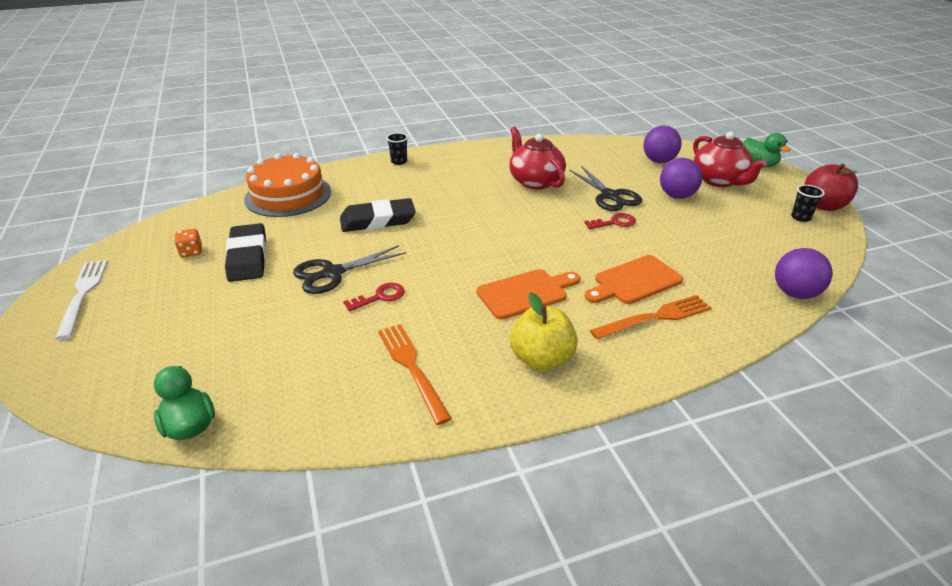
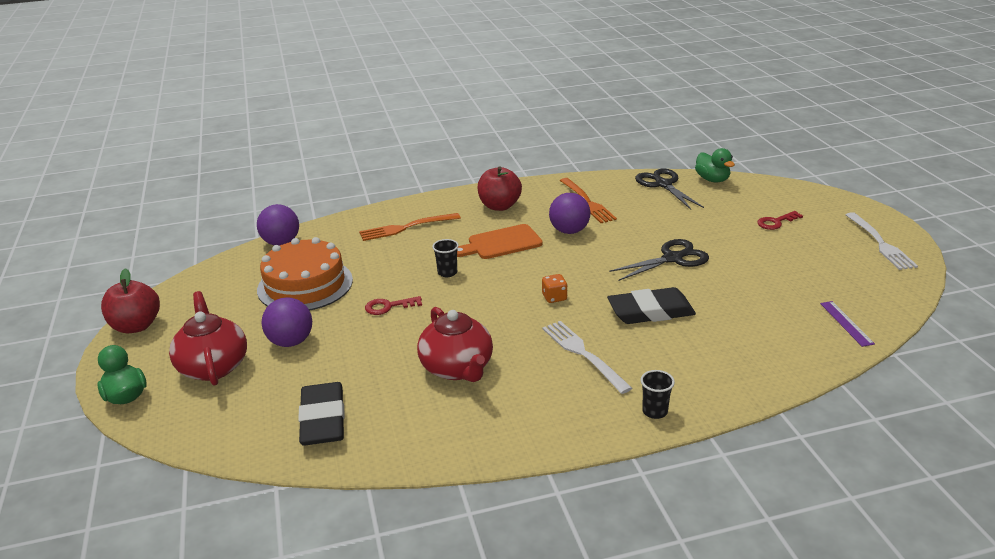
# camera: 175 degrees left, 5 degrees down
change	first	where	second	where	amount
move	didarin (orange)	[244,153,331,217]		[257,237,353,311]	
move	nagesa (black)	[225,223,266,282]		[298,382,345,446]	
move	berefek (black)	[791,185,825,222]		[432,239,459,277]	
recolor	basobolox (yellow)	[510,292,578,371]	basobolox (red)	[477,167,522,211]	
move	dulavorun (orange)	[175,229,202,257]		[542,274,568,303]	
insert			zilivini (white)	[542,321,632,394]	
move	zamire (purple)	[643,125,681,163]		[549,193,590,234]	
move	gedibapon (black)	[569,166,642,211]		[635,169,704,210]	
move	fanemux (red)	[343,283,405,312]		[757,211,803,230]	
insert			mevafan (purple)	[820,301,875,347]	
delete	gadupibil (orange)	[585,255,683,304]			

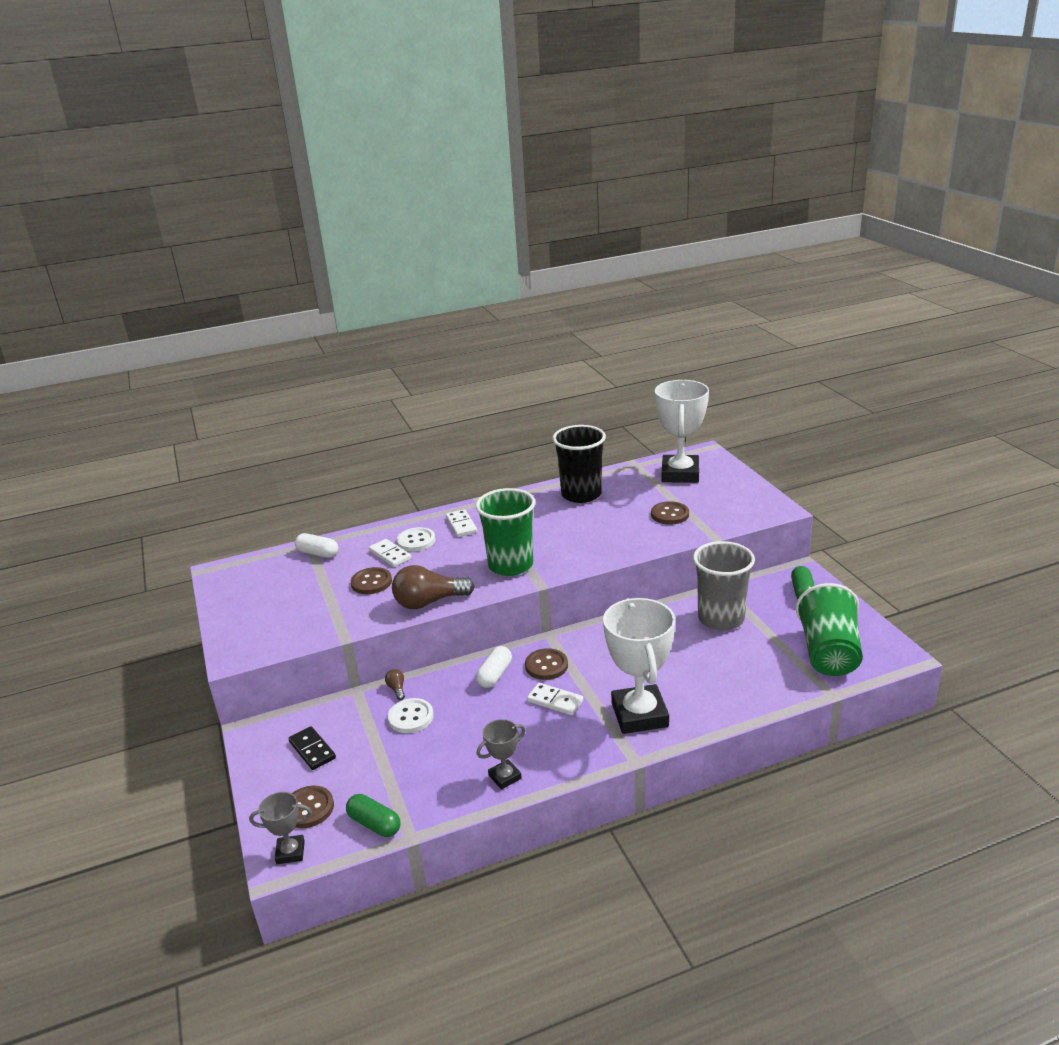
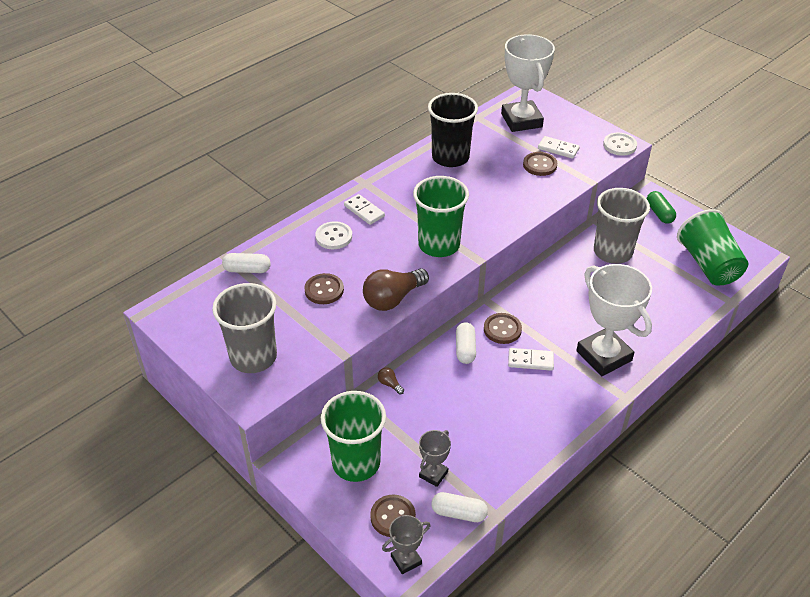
# camera: 25 degrees left, 15 degrees up
change	first	where	second	where	amount
insert			berefek (grey)	[212,283,277,373]	
replace	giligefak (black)	[288,726,336,770]	berefek (green)	[321,391,386,482]	
move	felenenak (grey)	[477,719,526,789]		[419,430,451,487]	
recolor	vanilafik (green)	[346,794,401,837]	vanilafik (white)	[431,492,488,522]	
move	giligefak (white)	[369,539,411,567]		[538,136,580,159]	
move	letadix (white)	[388,698,434,733]		[603,133,637,156]	

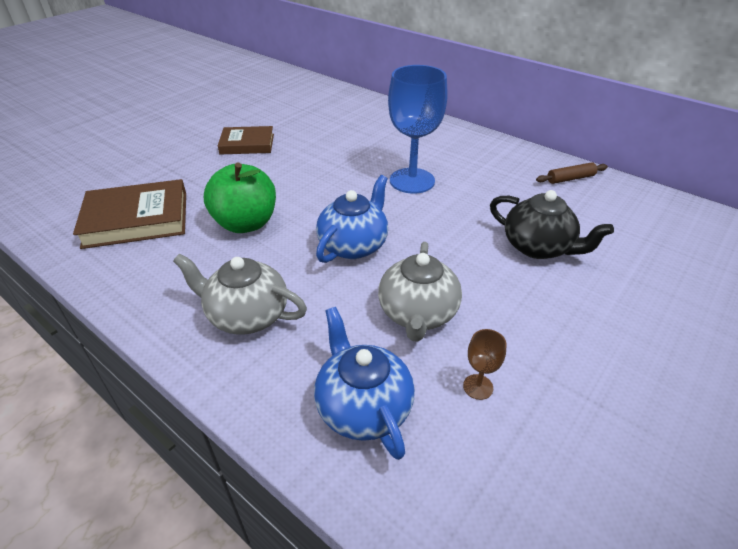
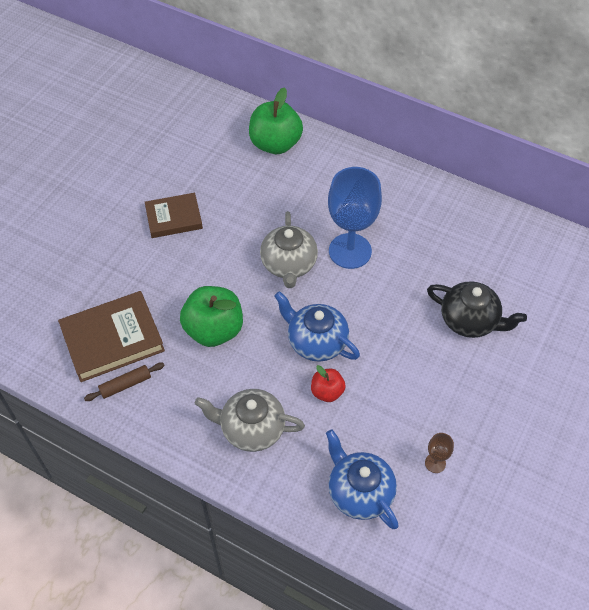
# camera: 10 degrees left, 15 degrees up
change	first	where	second	where	amount
move	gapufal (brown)	[536,162,608,184]		[84,363,165,401]	
insert			basobolox (green)	[249,87,303,154]	
move	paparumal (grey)	[378,242,462,342]		[260,211,318,288]	
rotate	paparumal (blue)	[316,175,388,263]		[274,291,360,362]	75 degrees counterclockwise
insert			basobolox (red)	[311,365,346,402]	

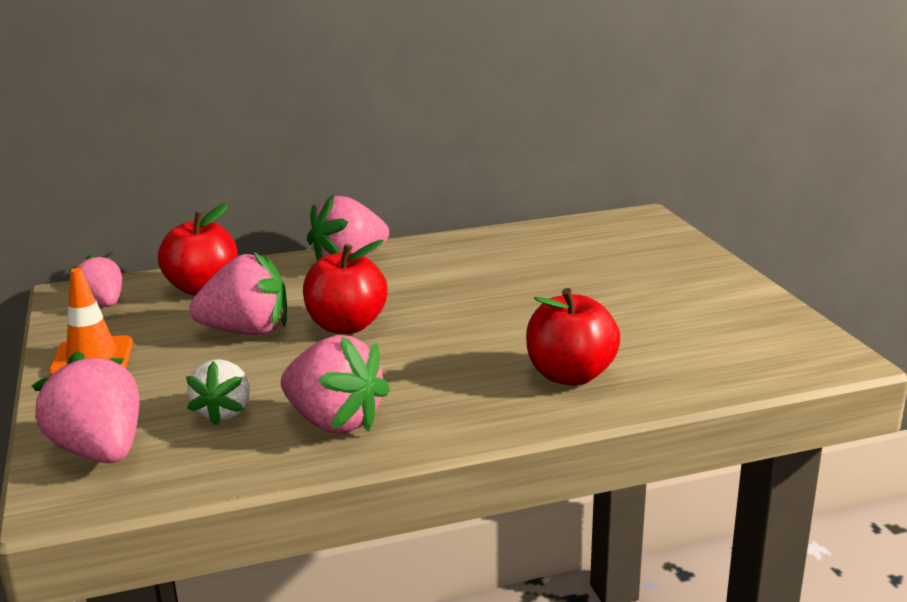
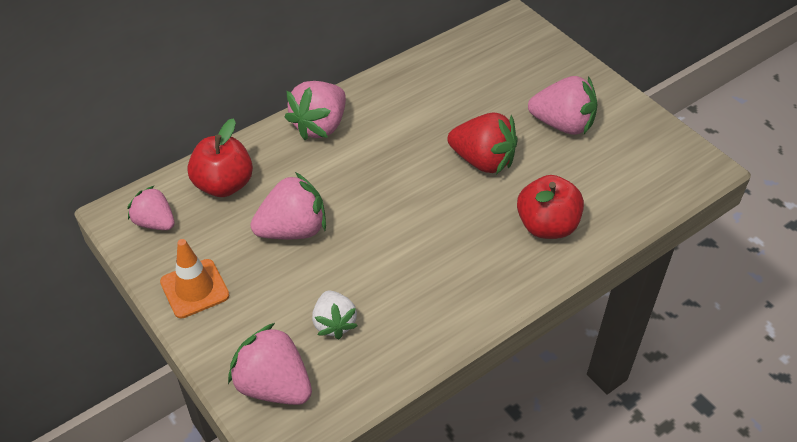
# camera: 20 degrees left, 25 degrees up
change	first	where	second	where	amount
insert			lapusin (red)	[447,112,518,174]	
move	lapusin (pink)	[281,335,390,433]		[528,76,598,135]	
delete	basobolox (red)	[303,240,388,334]			

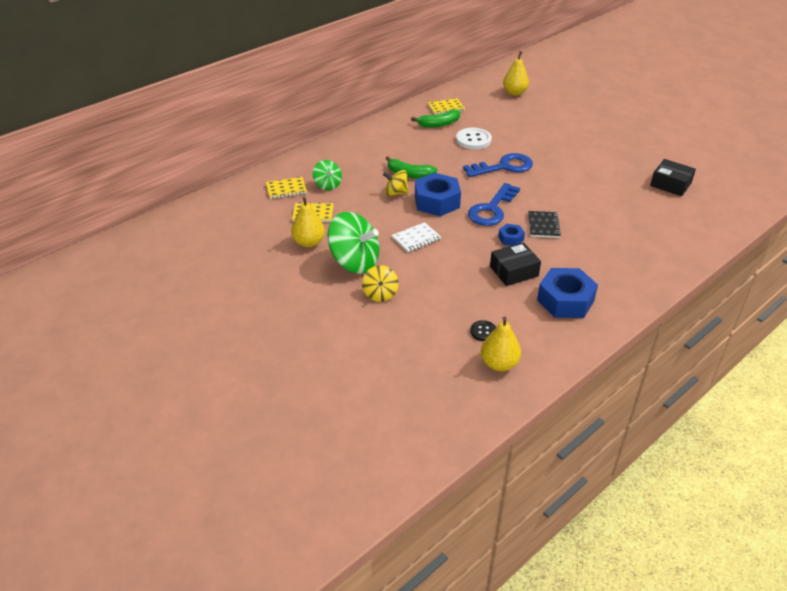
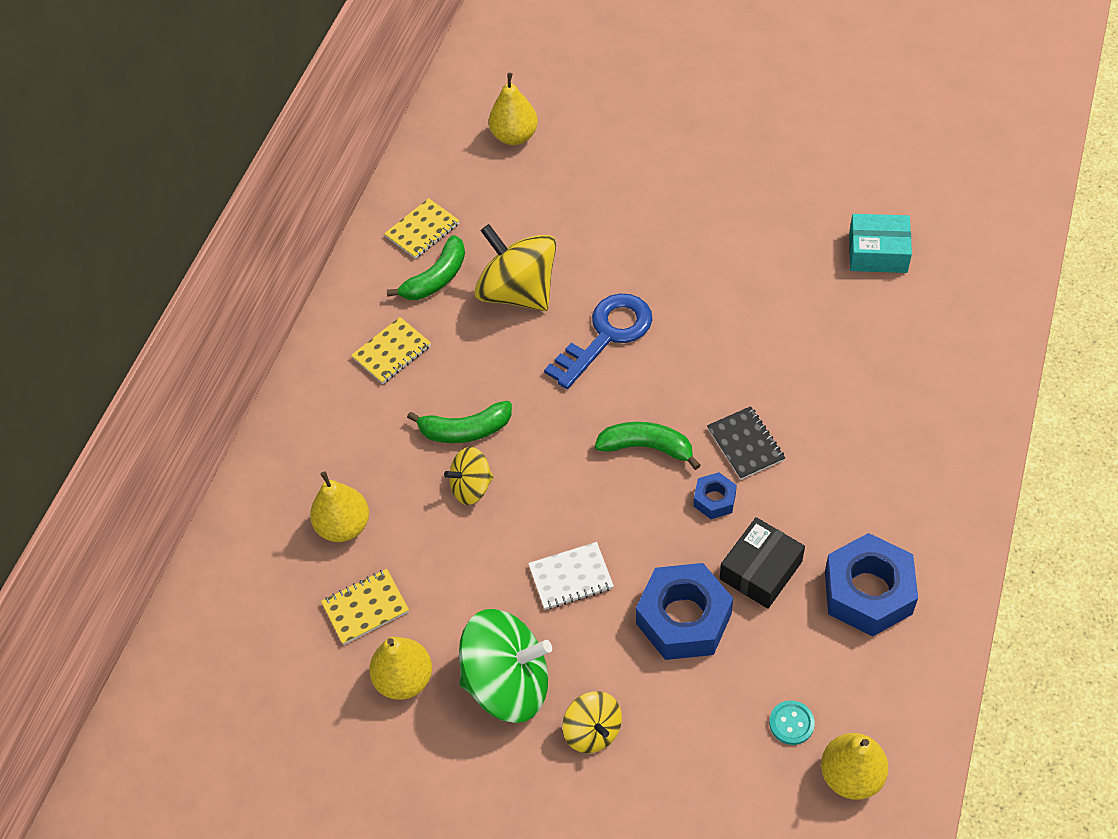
# camera: 25 degrees left, 15 degrees up
change	first	where	second	where	amount
replace	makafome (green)	[313,160,342,190]	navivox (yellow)	[310,471,369,542]	
move	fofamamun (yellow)	[266,177,307,199]		[351,317,431,384]	
replace	letadix (white)	[456,128,492,150]	makafome (yellow)	[474,224,556,311]	
rotate	fofamamun (white)	[392,222,441,252]		[528,542,614,610]	45 degrees clockwise
replace	fanemux (blue)	[468,183,520,226]	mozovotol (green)	[595,422,701,470]	
move	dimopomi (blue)	[415,173,461,216]		[636,563,733,660]	
recolor	letadix (black)	[470,320,496,341]	letadix (turquoise)	[769,700,815,745]	
recolor	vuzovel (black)	[650,159,696,196]	vuzovel (turquoise)	[849,214,912,273]	

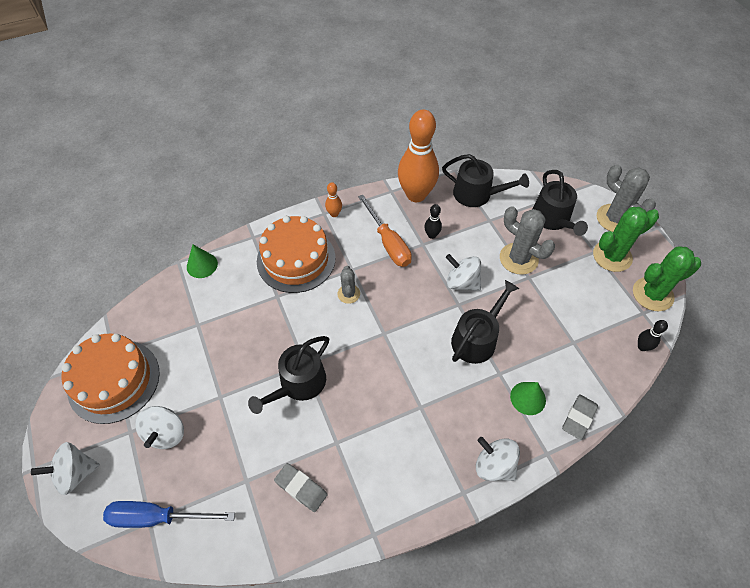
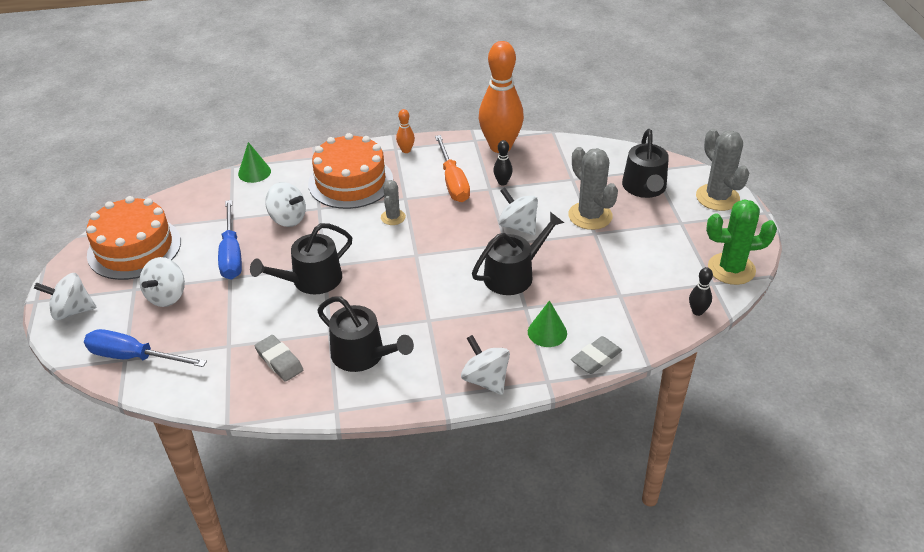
# camera: 15 degrees right, 15 degrees down
change	first	where	second	where	amount
insert			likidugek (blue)	[218,200,242,280]	
insert			makafome (white)	[265,182,306,227]	
move	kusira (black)	[442,154,529,207]		[317,297,414,372]	
delete	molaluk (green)	[593,207,659,272]			

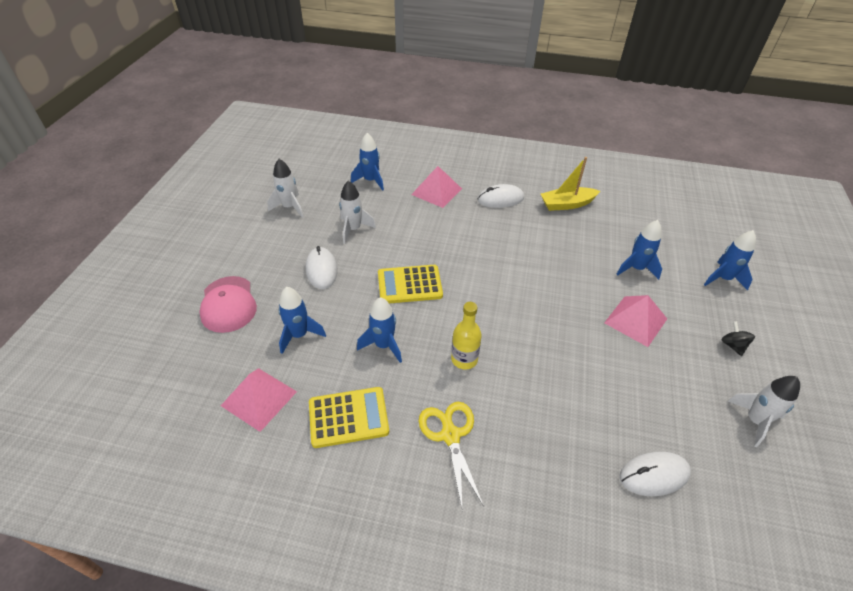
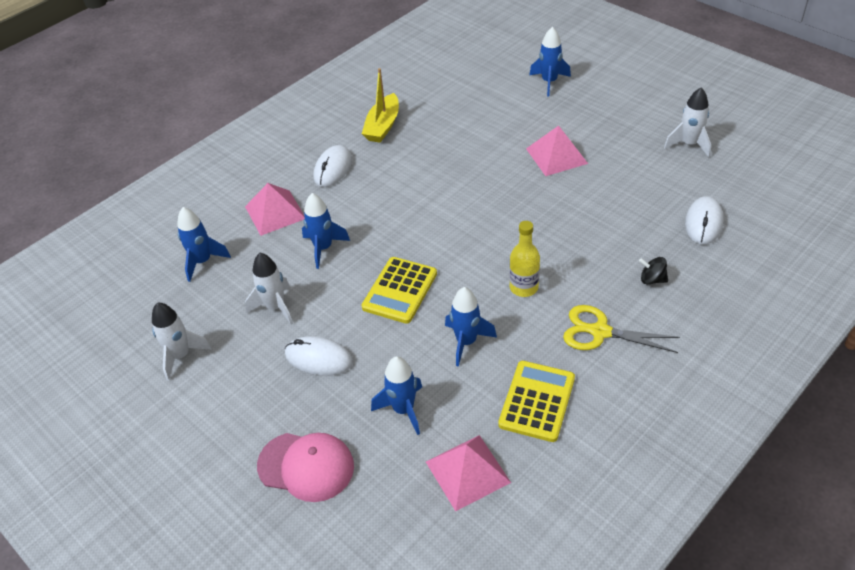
# camera: 55 degrees left, 0 degrees up
change	first	where	second	where	amount
move	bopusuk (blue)	[616,220,662,280]		[302,193,350,269]	
move	makafome (black)	[722,321,755,356]		[639,257,668,284]	

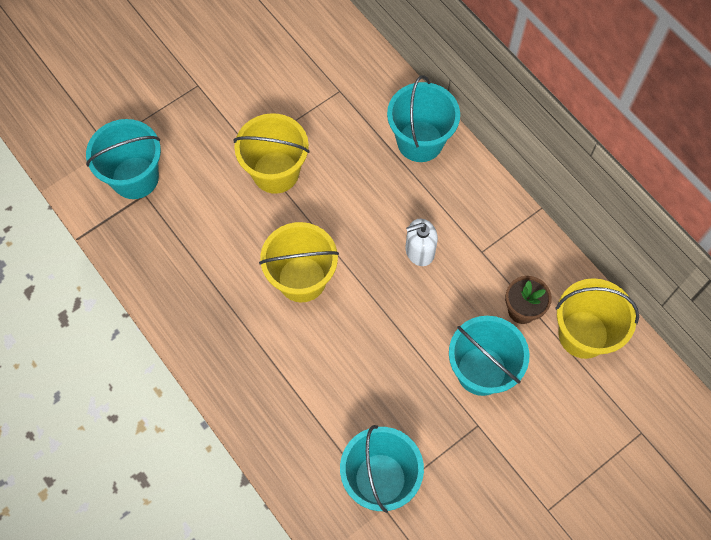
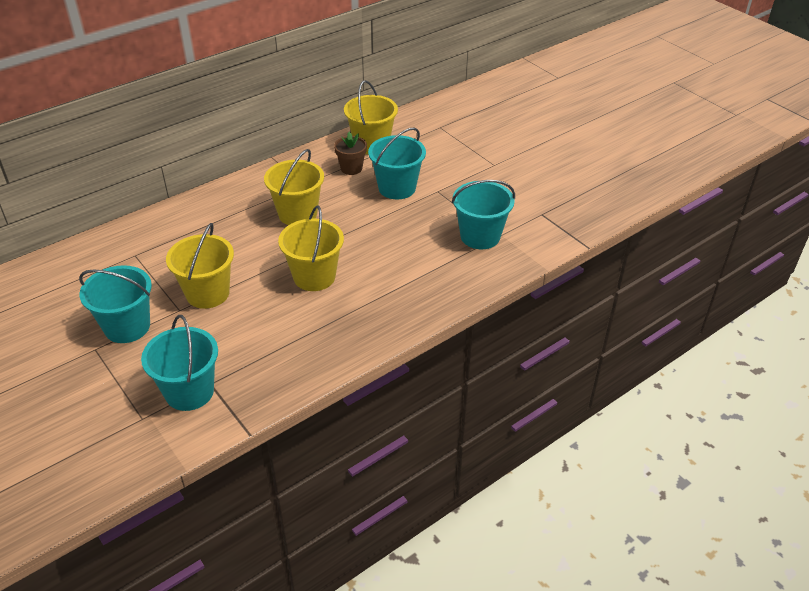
# camera: 90 degrees left, 25 degrees down
change	first	where	second	where	amount
move	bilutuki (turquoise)	[387,75,460,162]		[79,265,152,343]	
replace	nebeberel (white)	[405,219,438,266]	bilutuki (yellow)	[264,149,324,225]	

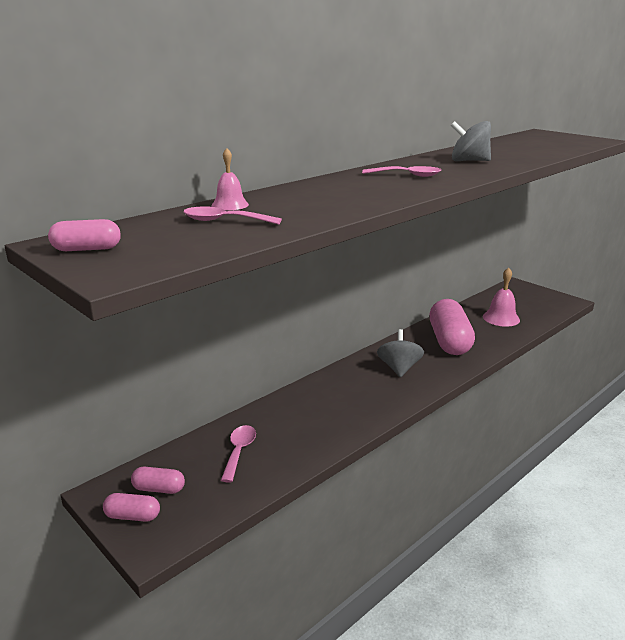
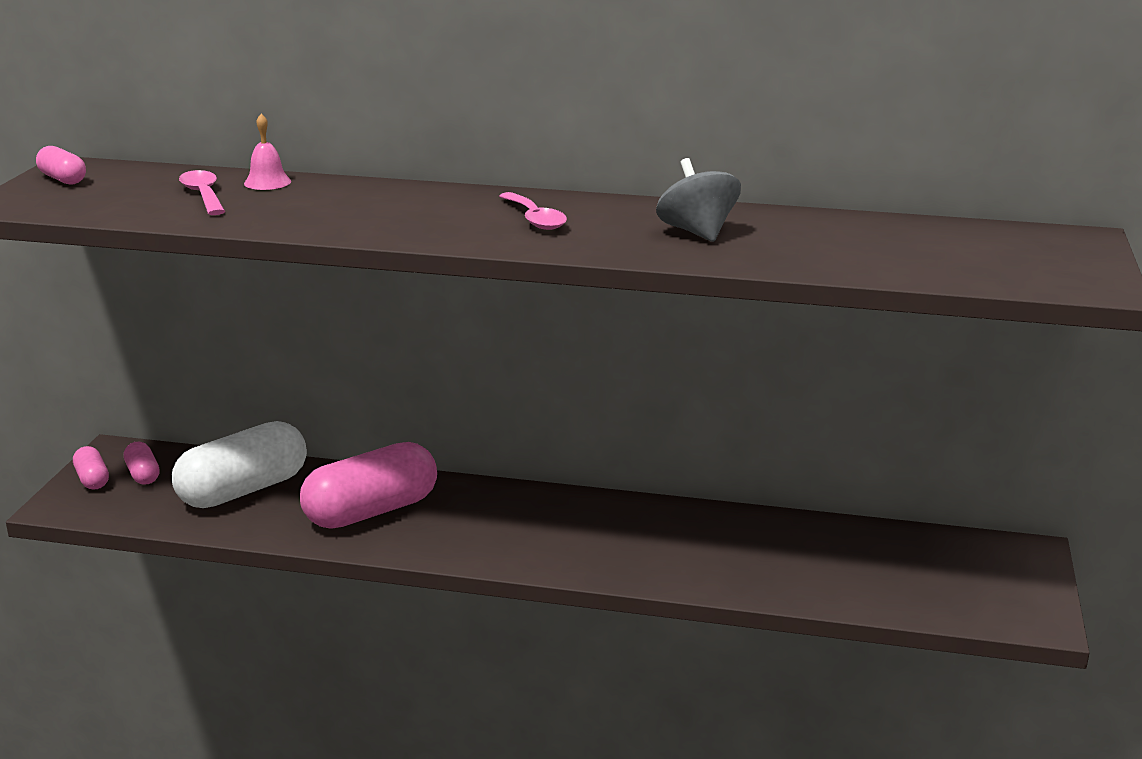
# camera: 55 degrees right, 0 degrees up
change	first	where	second	where	amount
replace	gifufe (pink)	[221,425,256,483]	vanilafik (white)	[172,421,307,508]	
move	vanilafik (pink)	[430,299,475,355]		[300,442,437,528]	
delete	makafome (grey)	[377,329,424,377]			
delete	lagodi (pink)	[483,268,520,327]			

